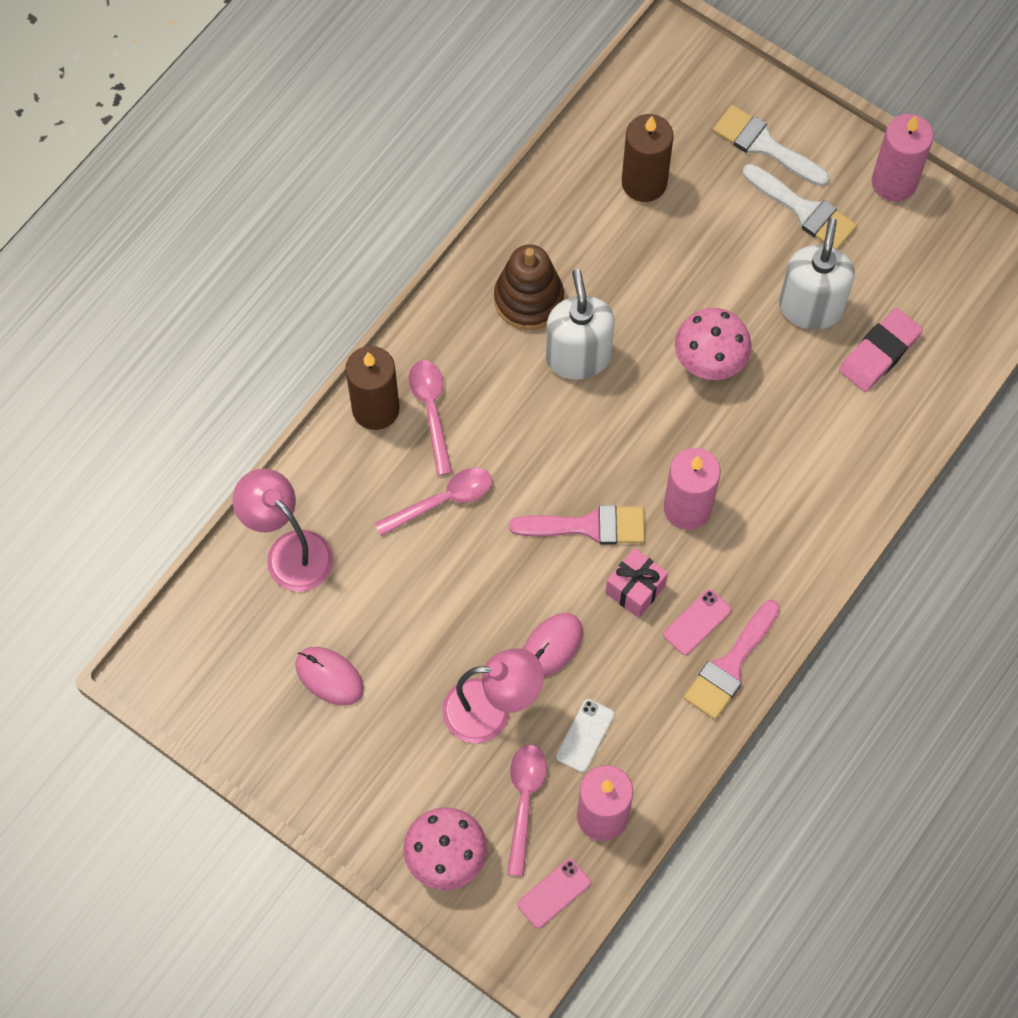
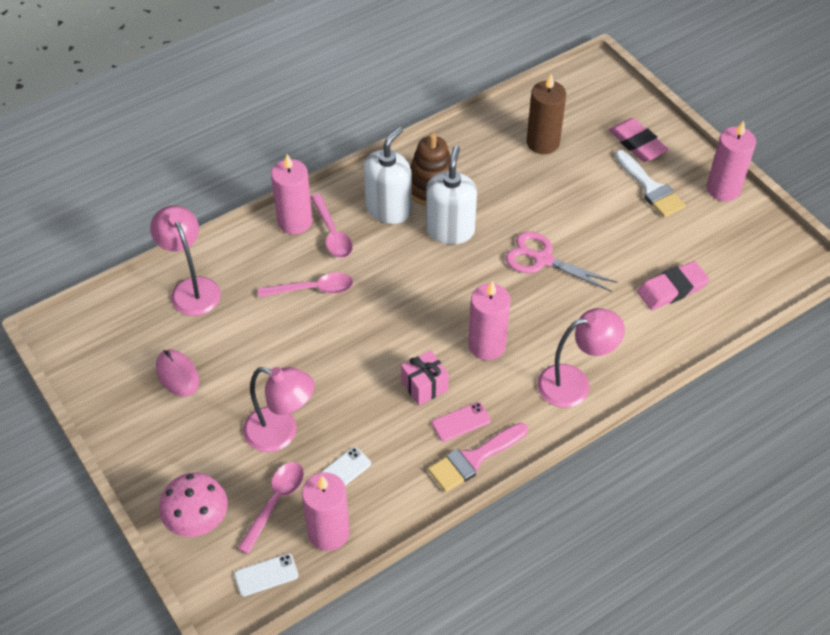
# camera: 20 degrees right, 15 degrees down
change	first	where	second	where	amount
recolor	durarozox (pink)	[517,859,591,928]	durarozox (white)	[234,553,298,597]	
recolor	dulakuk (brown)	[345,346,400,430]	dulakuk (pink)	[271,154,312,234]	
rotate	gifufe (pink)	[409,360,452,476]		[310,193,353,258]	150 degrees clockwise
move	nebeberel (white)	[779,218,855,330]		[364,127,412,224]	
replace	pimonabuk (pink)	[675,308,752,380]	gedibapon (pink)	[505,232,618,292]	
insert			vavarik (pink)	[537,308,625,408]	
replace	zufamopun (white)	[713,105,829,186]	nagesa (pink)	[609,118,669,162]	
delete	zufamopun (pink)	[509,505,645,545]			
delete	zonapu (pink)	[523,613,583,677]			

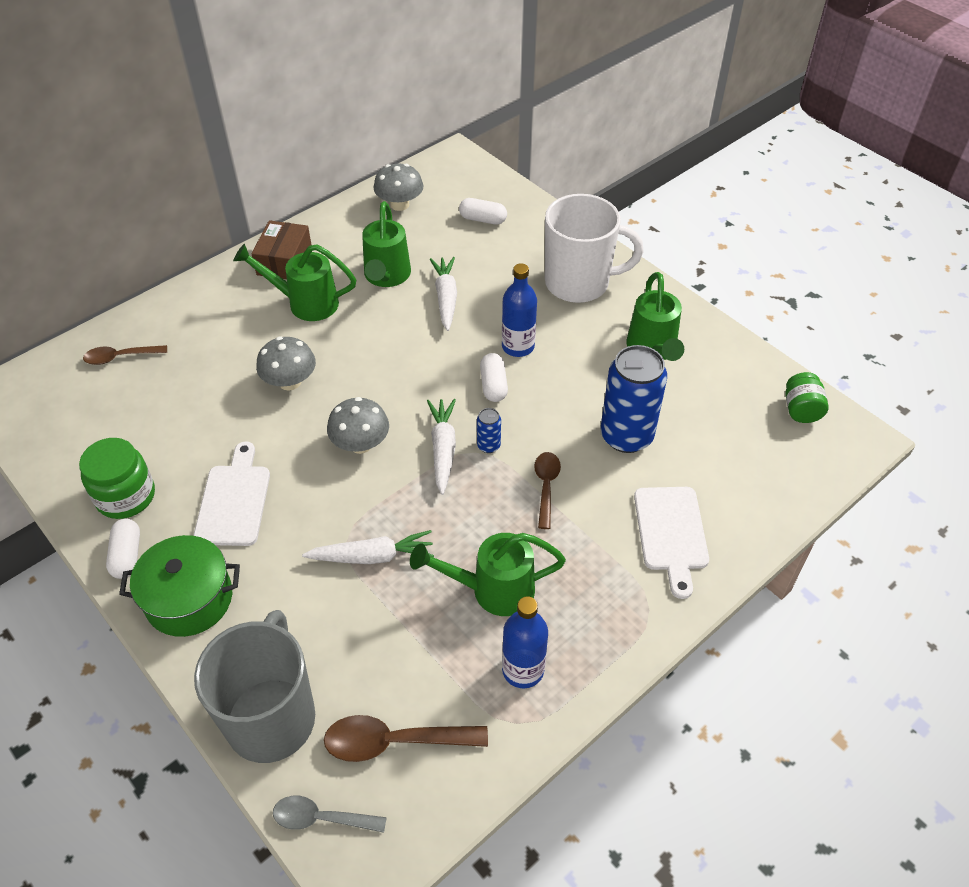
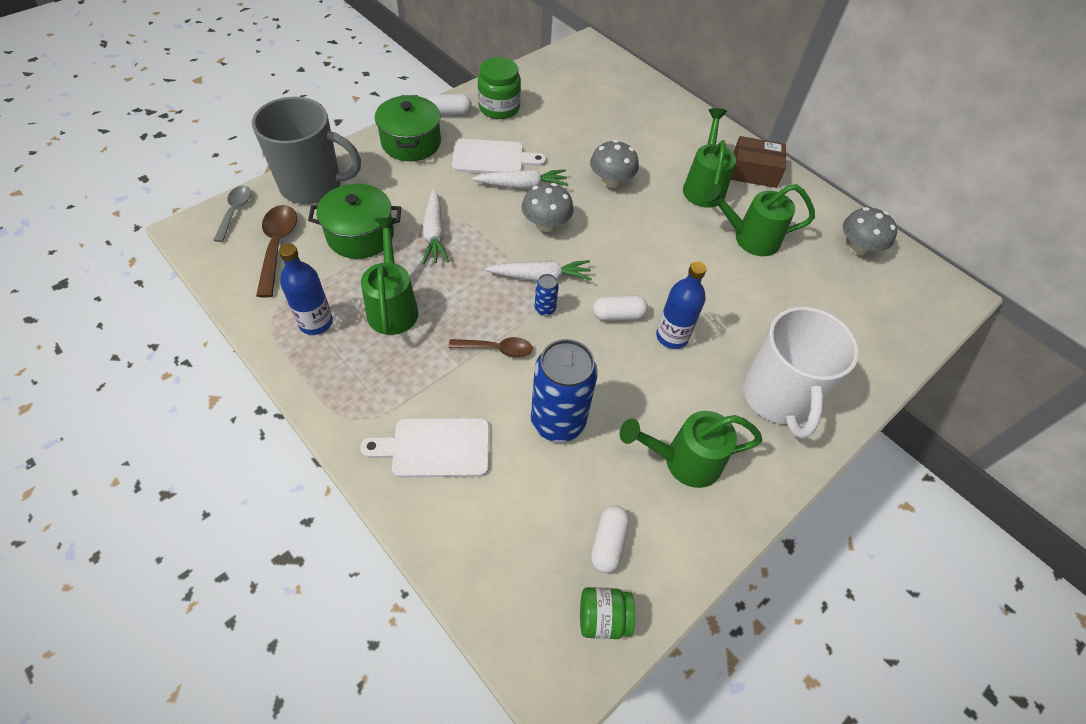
# camera: 85 degrees right, 5 degrees up
change	first	where	second	where	amount
insert			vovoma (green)	[308,184,401,259]	
move	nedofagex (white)	[430,257,457,331]		[472,169,569,189]	
move	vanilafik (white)	[459,198,507,225]		[591,505,629,573]	
delete	gifufe (brown)	[83,345,167,365]			

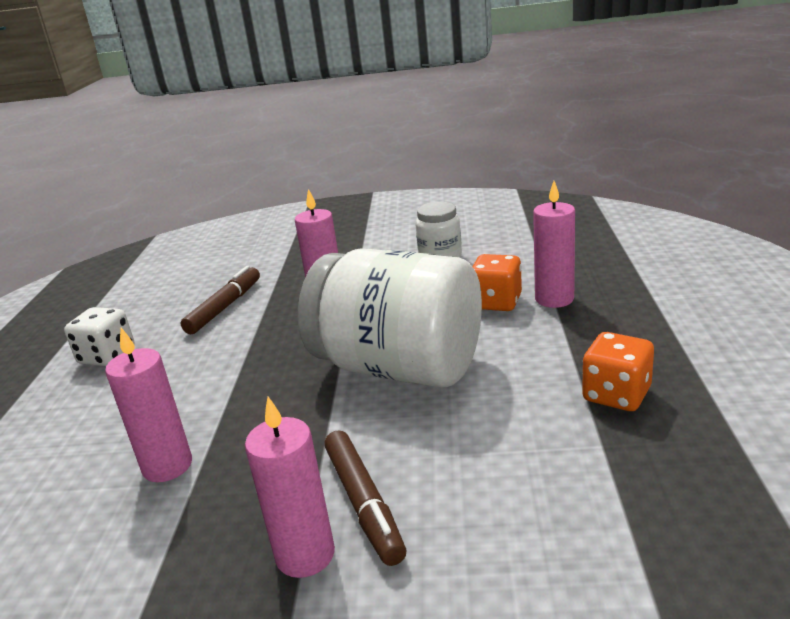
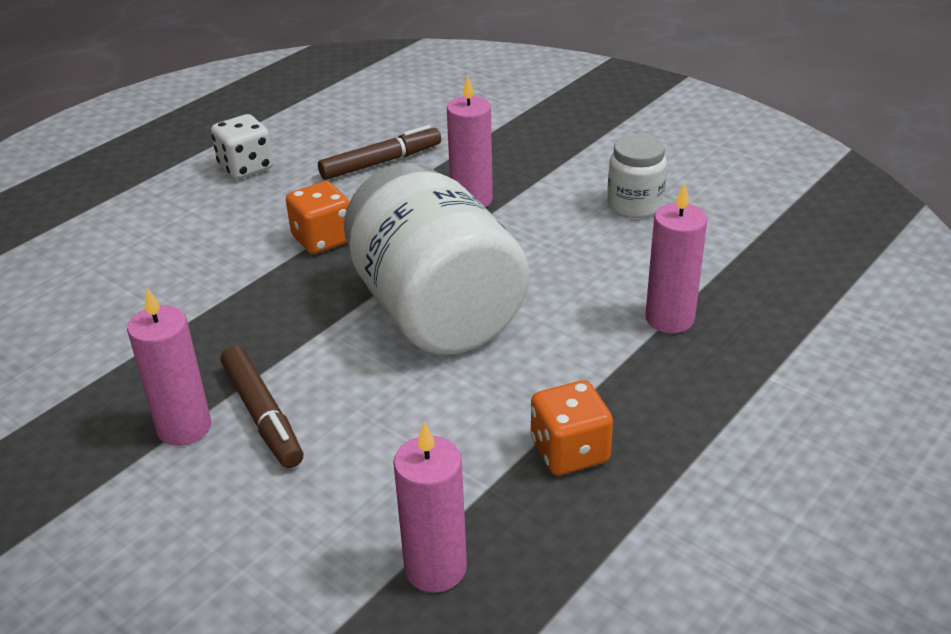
# camera: 35 degrees right, 10 degrees up
change	first	where	second	where	amount
rotate	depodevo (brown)	[324,430,406,566]		[221,346,303,468]	45 degrees counterclockwise
move	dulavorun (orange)	[472,254,522,311]		[286,181,350,254]	
move	dulakuk (pink)	[105,328,192,482]		[393,421,467,593]	

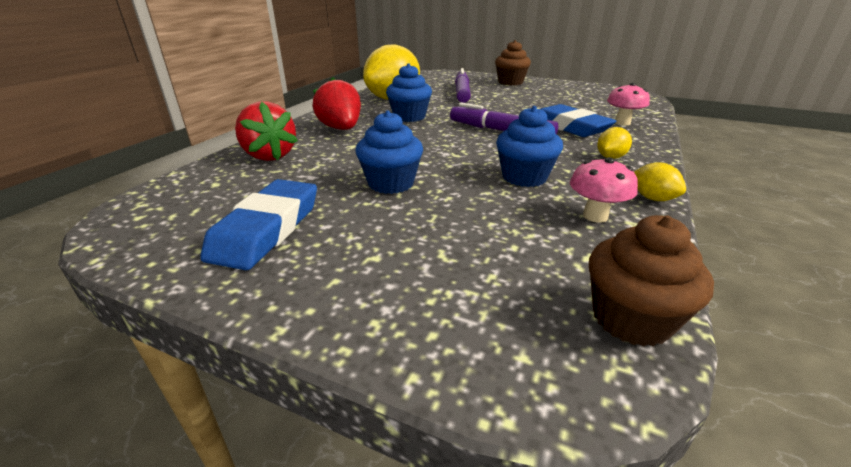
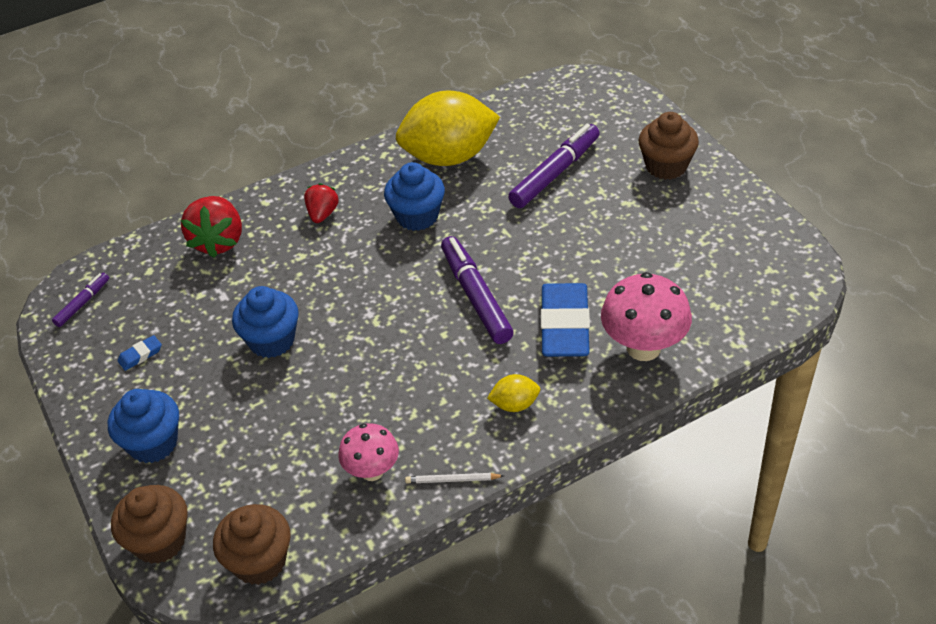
# camera: 40 degrees right, 15 degrees up
change	first	where	second	where	amount
insert			depodevo (purple)	[52,273,109,327]	
move	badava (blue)	[496,106,563,187]		[108,389,179,463]	
insert			badava (brown)	[111,485,188,564]	
resize	nagesa (blue)	[200,179,317,270]		[118,335,162,371]	x0.40
resize	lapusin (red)	[313,77,361,130]		[304,183,339,223]	x0.59
replace	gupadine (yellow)	[634,163,686,201]	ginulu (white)	[405,473,504,484]	
resize	pimonabuk (pink)	[607,83,650,125]		[601,272,692,361]	x1.58

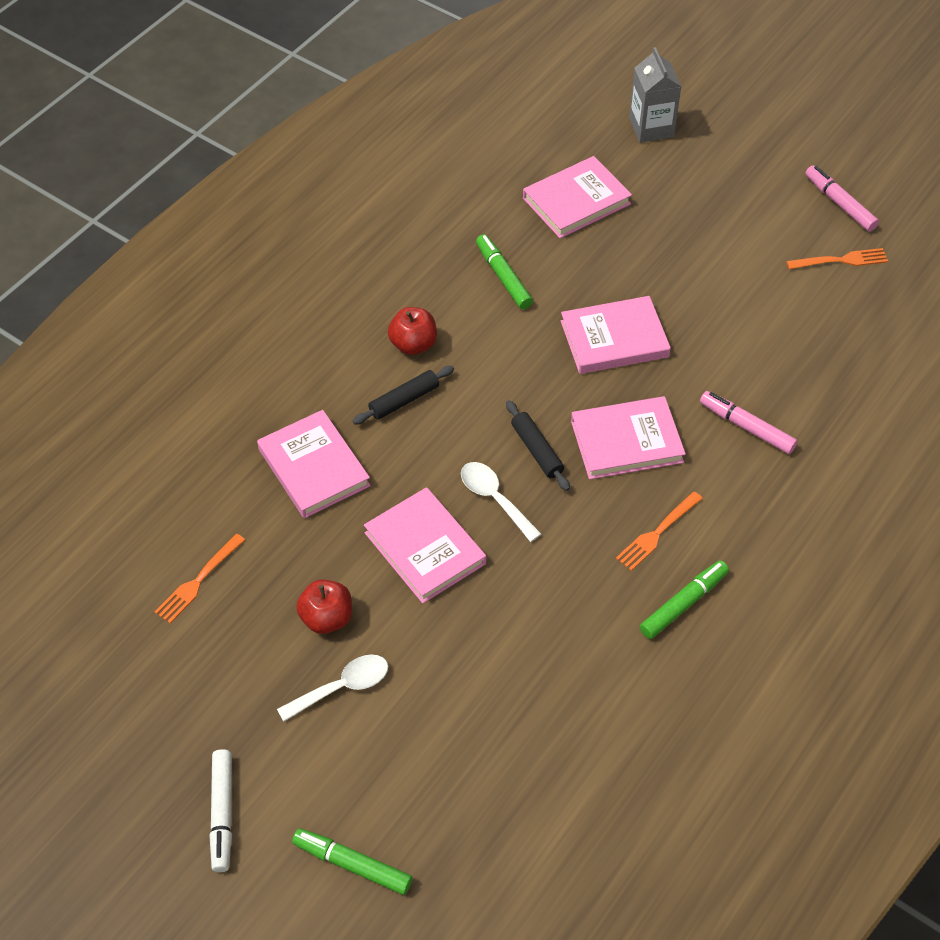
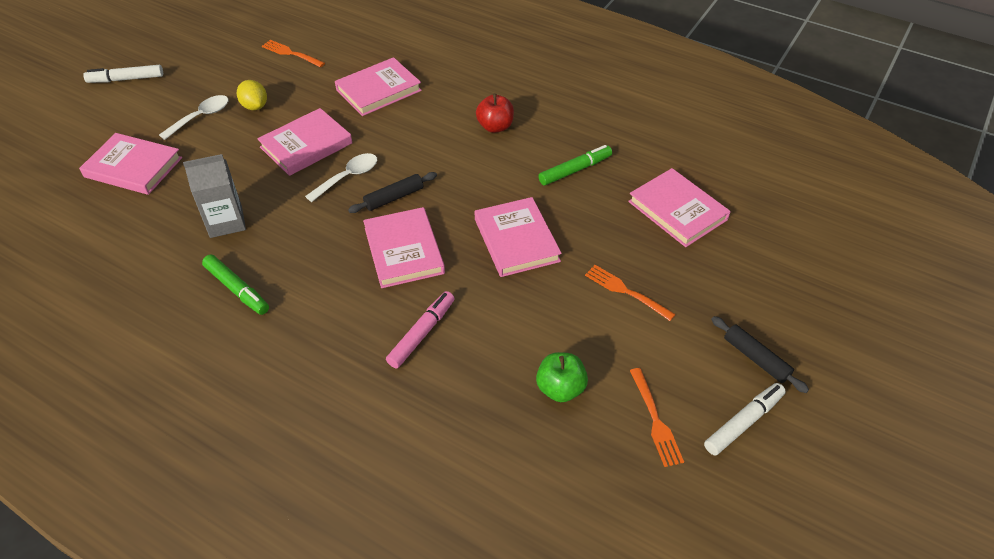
# camera: 85 degrees right, 5 degrees down
change	first	where	second	where	amount
insert			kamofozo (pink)	[79,133,182,195]	
rotate	gifufe (white)	[277,654,388,722]		[159,95,228,140]	105 degrees counterclockwise
move	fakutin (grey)	[629,47,682,143]		[183,154,246,238]	
replace	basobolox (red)	[296,579,352,634]	gupadine (yellow)	[237,80,267,110]	
insert			basobolox (green)	[536,352,588,402]	
move	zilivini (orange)	[616,491,703,571]		[585,265,676,321]	
recolor	depodevo (pink)	[805,165,879,232]	depodevo (white)	[704,383,786,455]	
move	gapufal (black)	[353,366,454,424]		[711,316,809,393]	
delete	depodevo (green)	[292,828,412,895]			

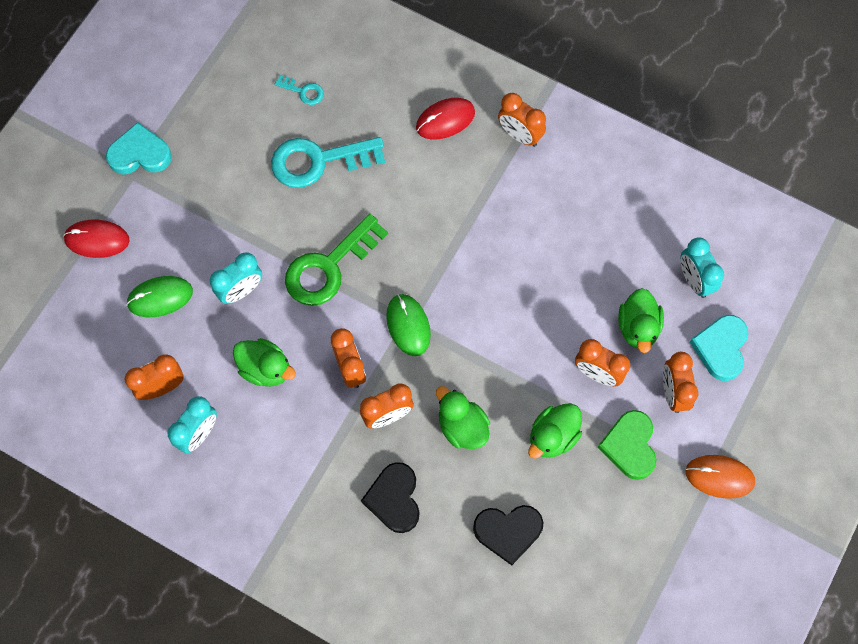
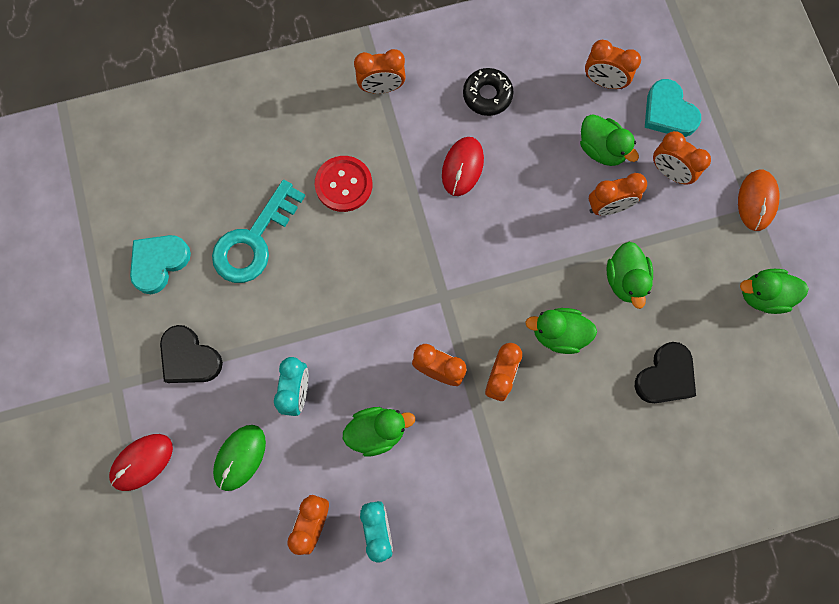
# camera: 45 degrees left, 5 degrees up
change	first	where	second	where	amount
move	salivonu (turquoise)	[106,122,172,175]		[130,235,191,294]	
move	salivonu (black)	[361,462,419,533]		[160,325,223,383]	
insert			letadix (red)	[315,156,373,212]	
move	zonapu (red)	[416,98,475,140]		[442,137,484,196]	
insert			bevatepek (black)	[463,68,514,116]	
recolor	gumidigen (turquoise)	[681,237,724,298]	gumidigen (orange)	[585,40,641,89]	
rotate	zonapu (orange)	[686,455,755,499]		[738,170,779,231]	45 degrees counterclockwise
insert			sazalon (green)	[740,269,809,314]	
delete	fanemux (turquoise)	[275,75,324,105]			
delete	fanemux (green)	[285,214,388,306]			
delete	zonapu (green)	[386,294,431,356]			
delete	salivonu (green)	[597,410,657,480]			

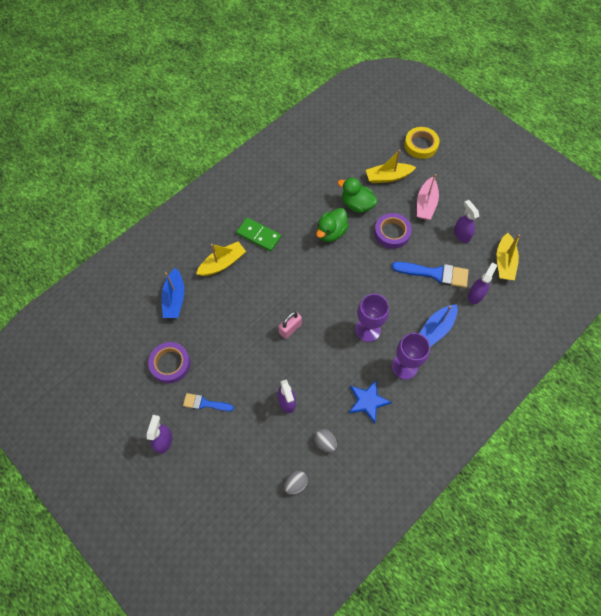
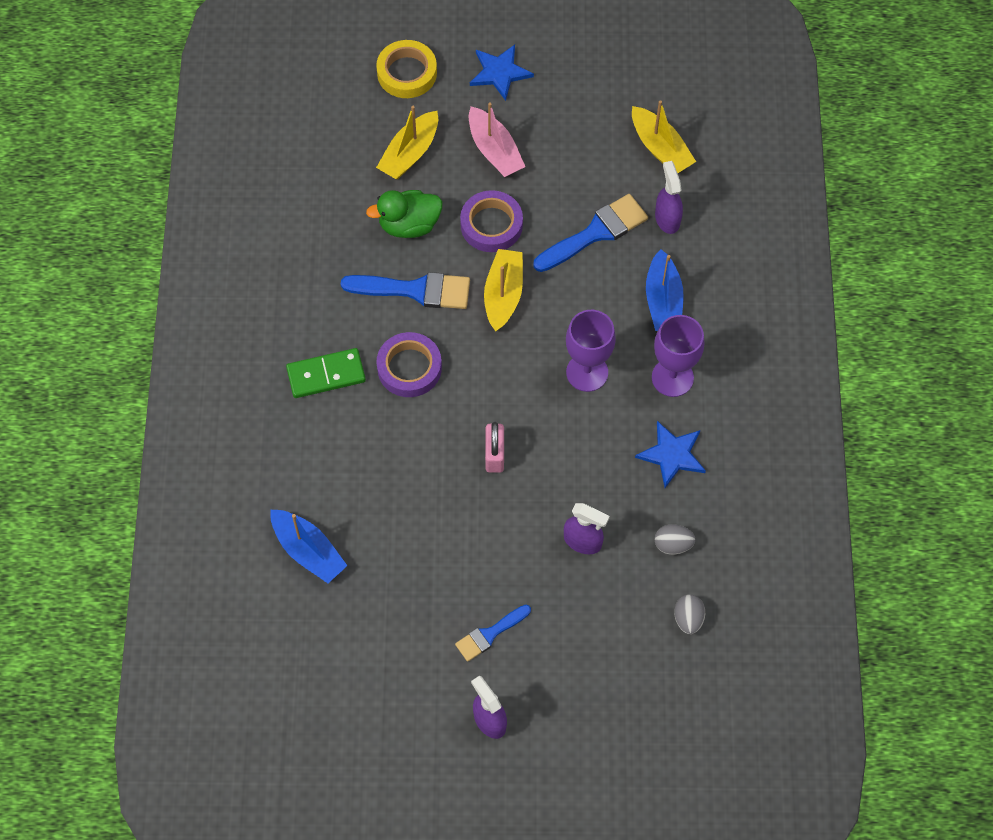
# camera: 45 degrees left, 0 degrees up
change	first	where	second	where	amount
replace	sazalon (green)	[316,208,349,242]	zufamopun (blue)	[341,272,470,309]	
move	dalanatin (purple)	[148,342,191,383]		[376,332,442,397]	
insert			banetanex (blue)	[470,45,534,101]	
move	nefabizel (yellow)	[196,242,246,276]		[484,249,523,331]	
delete	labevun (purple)	[454,200,479,243]			

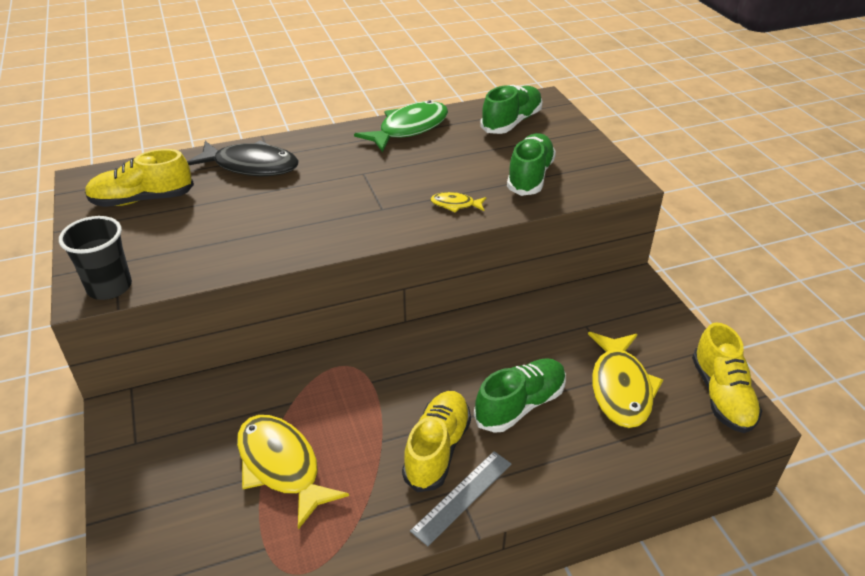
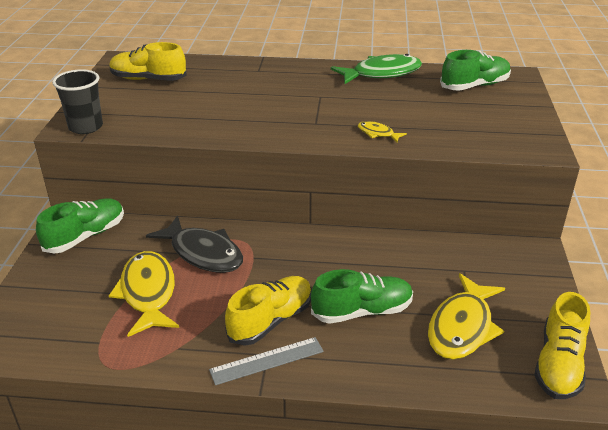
# camera: 25 degrees right, 5 degrees down
change	first	where	second	where	amount
move	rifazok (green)	[507,133,556,196]		[36,199,124,254]	
move	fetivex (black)	[187,141,299,176]		[146,215,243,273]	

